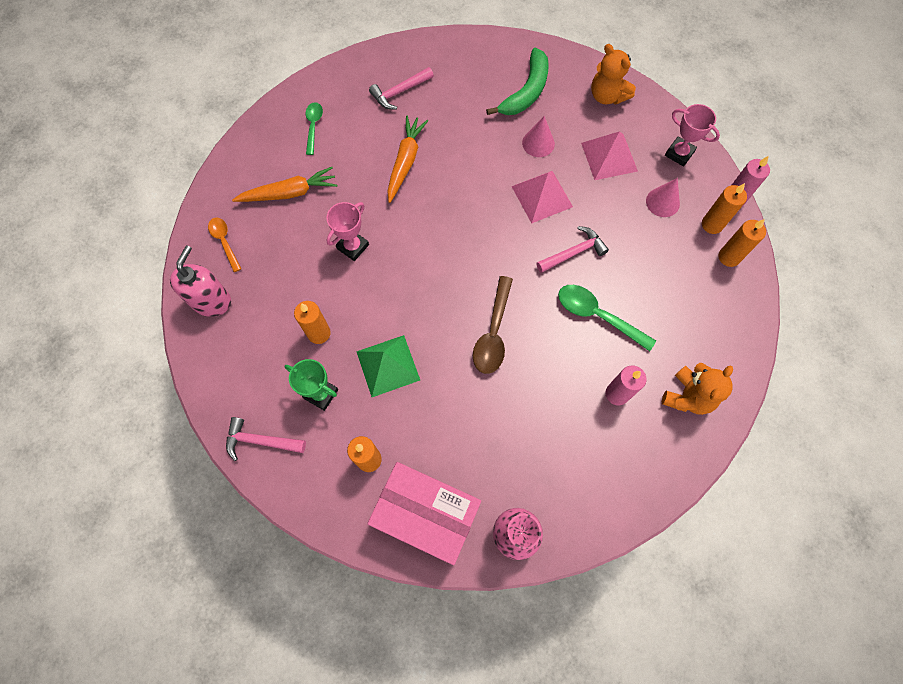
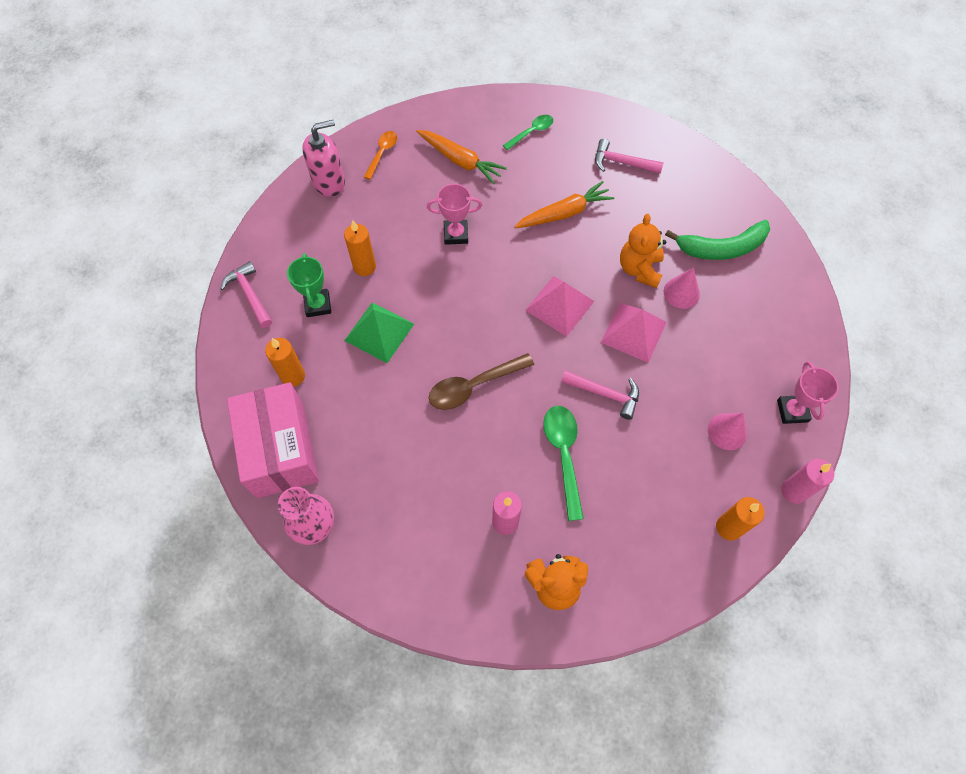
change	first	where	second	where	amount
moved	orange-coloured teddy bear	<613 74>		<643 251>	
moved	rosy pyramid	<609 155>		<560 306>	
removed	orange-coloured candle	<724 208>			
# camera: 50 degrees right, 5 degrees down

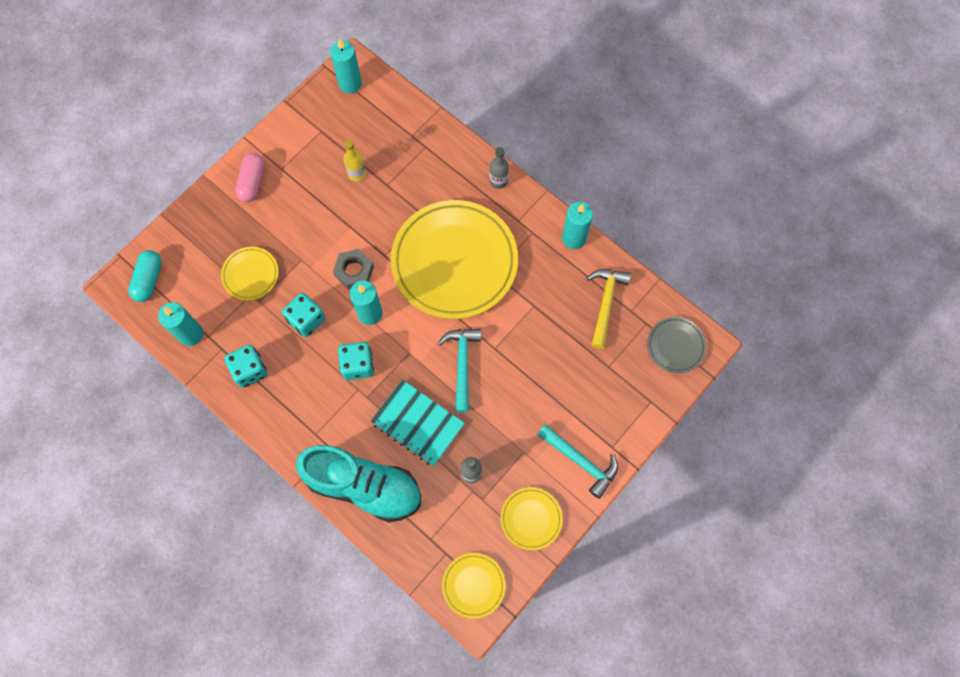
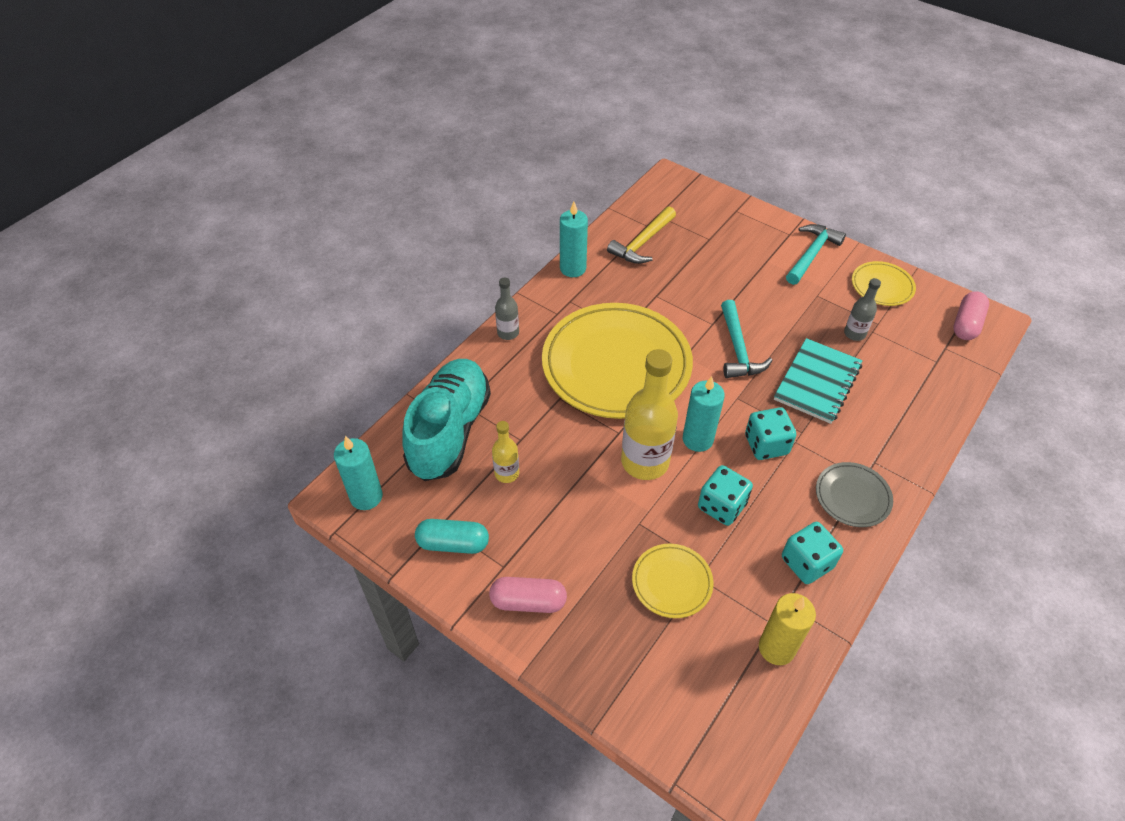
change	first	where	second	where	amount
replaced	grey nut	<353 269>	bright yellow drink bottle	<649 414>	
moved	aqua pill shape	<145 276>		<452 536>	
turned	bright yellow carpenter's hammer	<609 309>		<641 235>	60 degrees counterclockwise
recoloured	aqua candle	<180 324>	bright yellow candle	<787 629>	
moved	grey plate	<676 345>		<854 494>	
turned	aqua carpenter's hammer	<459 371>		<747 339>	90 degrees counterclockwise
moved	aqua shoe	<358 483>		<446 420>	
replaced	bright yellow plate	<474 586>	rosy pill shape	<971 315>	
# camera: 95 degrees left, 20 degrees down

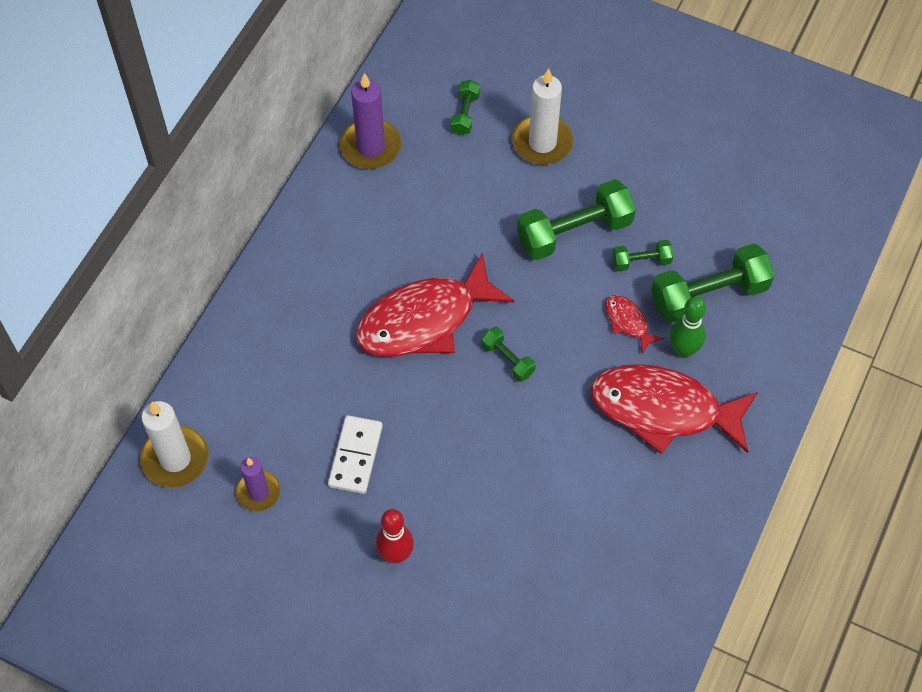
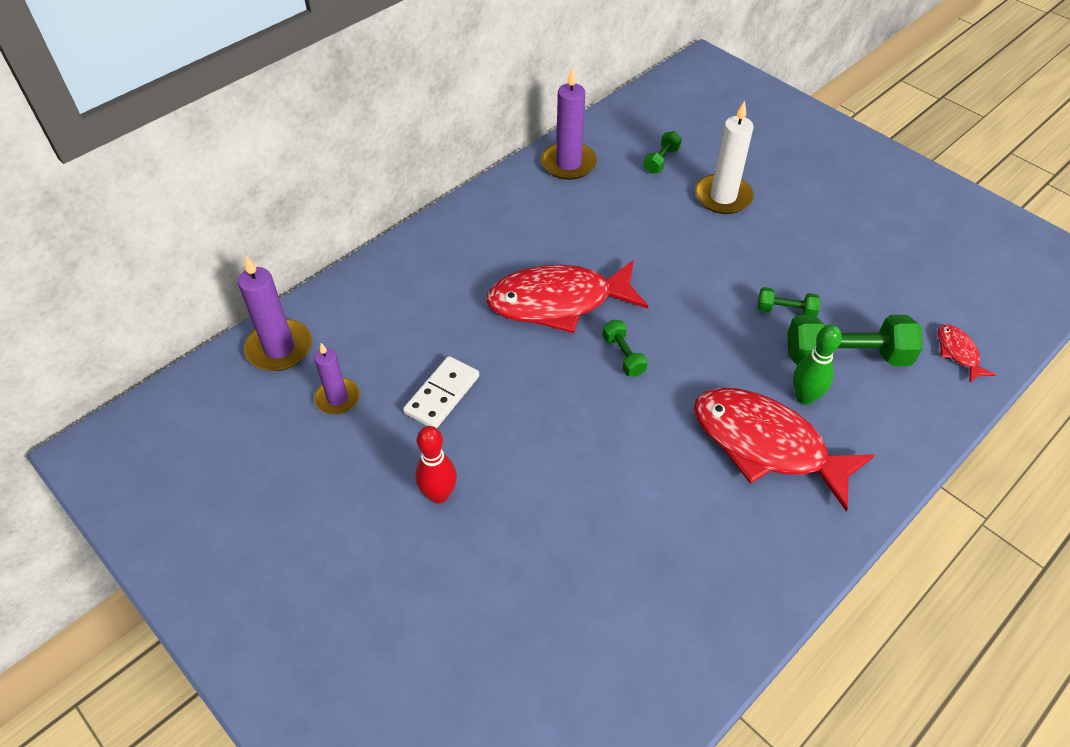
change	first	where	second	where	amount
removed	leaf-green free weight	<576 219>			
moved	crimson fish figure	<634 324>		<967 353>	
recoloured	white candle	<174 444>	violet candle	<275 313>	
# camera: 20 degrees right, 10 degrees down

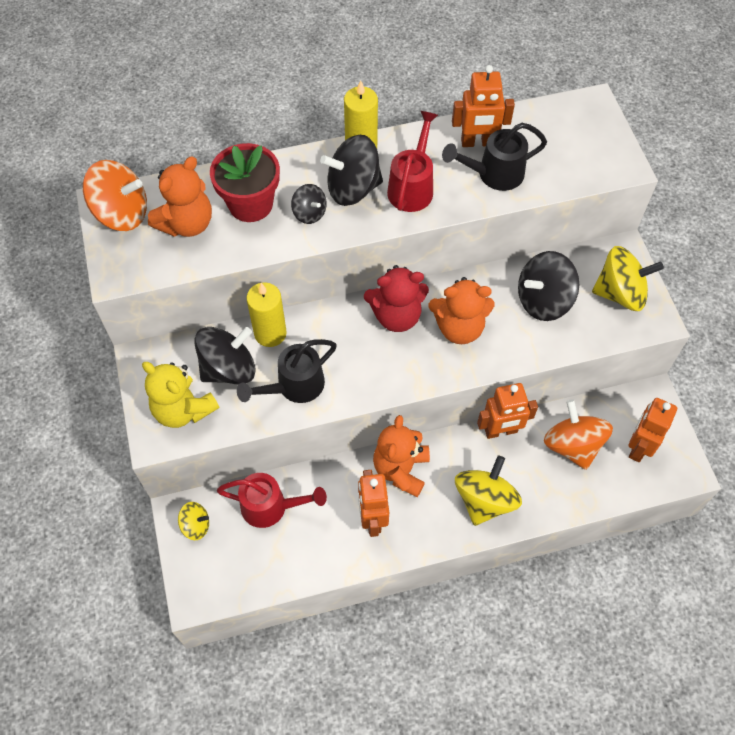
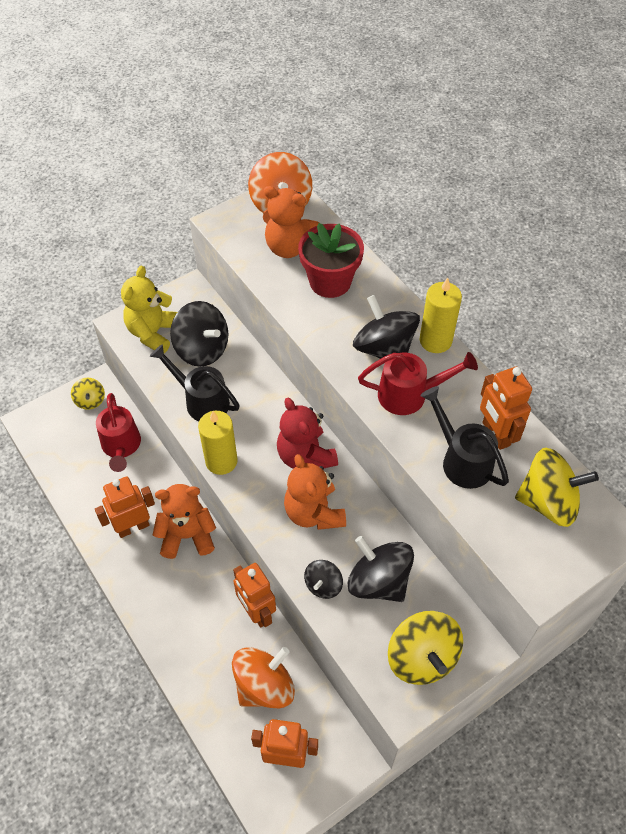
change	first	where	second	where	amount
moved	jet-black toy top	<309 204>		<323 579>	
moved	bright yellow candle	<266 314>		<218 443>	
moved	bright yellow toy top	<488 490>		<557 487>	
# camera: 70 degrees right, 5 degrees down

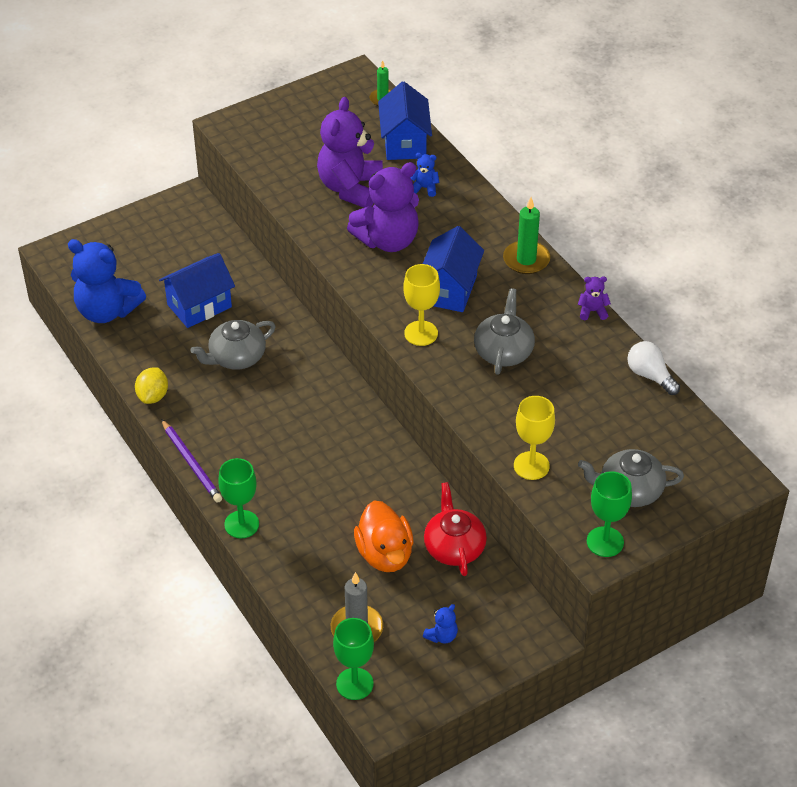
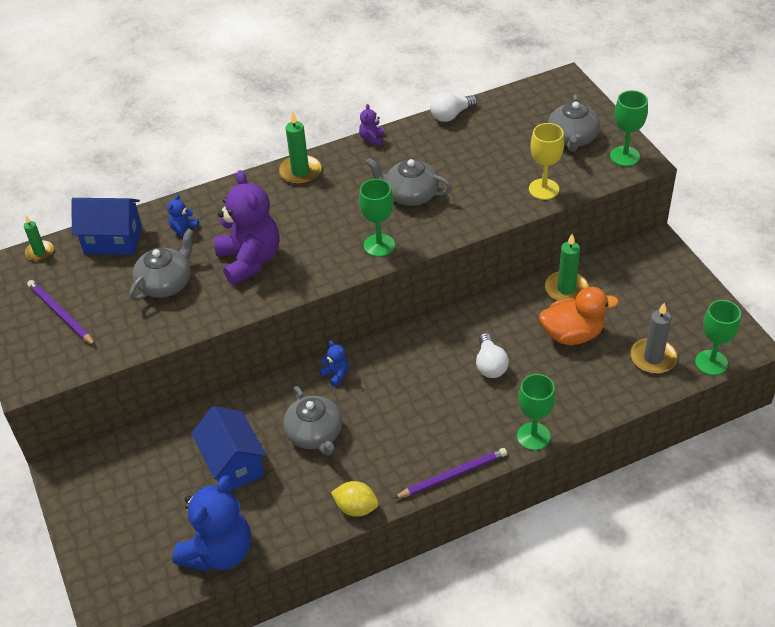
change	first	where	second	where	amount
replaced	violet teddy bear	<350 152>	grey teapot	<161 264>	
removed	cobalt cottage	<453 269>			
recoloured	bright yellow goblet	<421 305>	leaf-green goblet	<377 218>	
replaced	crimson teapot	<455 529>	leaf-green candle	<567 267>	
moved	cobalt teddy bear	<440 624>		<334 364>	
added			violet pencil	<61 313>	
added			white light bulb	<492 355>	
# camera: 80 degrees left, 0 degrees up

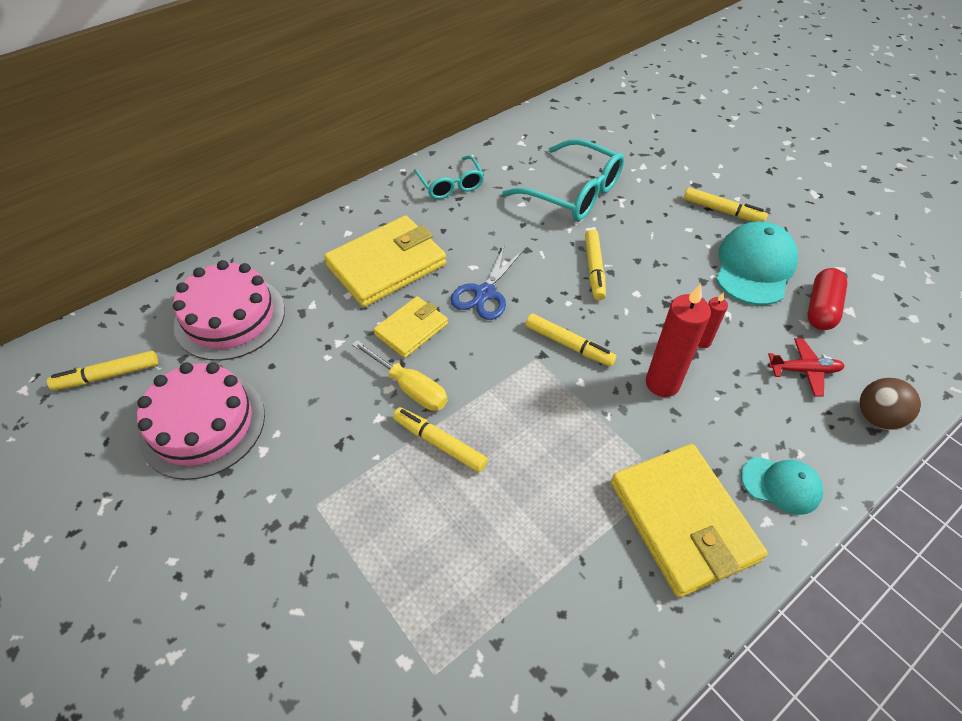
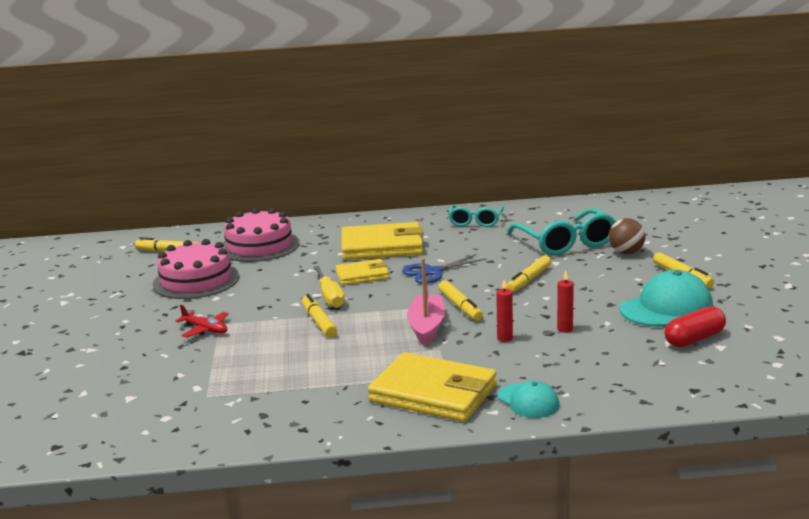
change	first	where	second	where	amount
resized	crimson candle	<678 340>		<504 311>	x0.53
moved	crimson toy plane	<806 367>		<202 321>	
moved	dark brown play ball	<890 404>		<627 236>	
turned	bright yellow wallet	<689 521>		<432 387>	75 degrees counterclockwise
added			rosy toy boat	<426 302>	
# camera: 35 degrees right, 30 degrees down

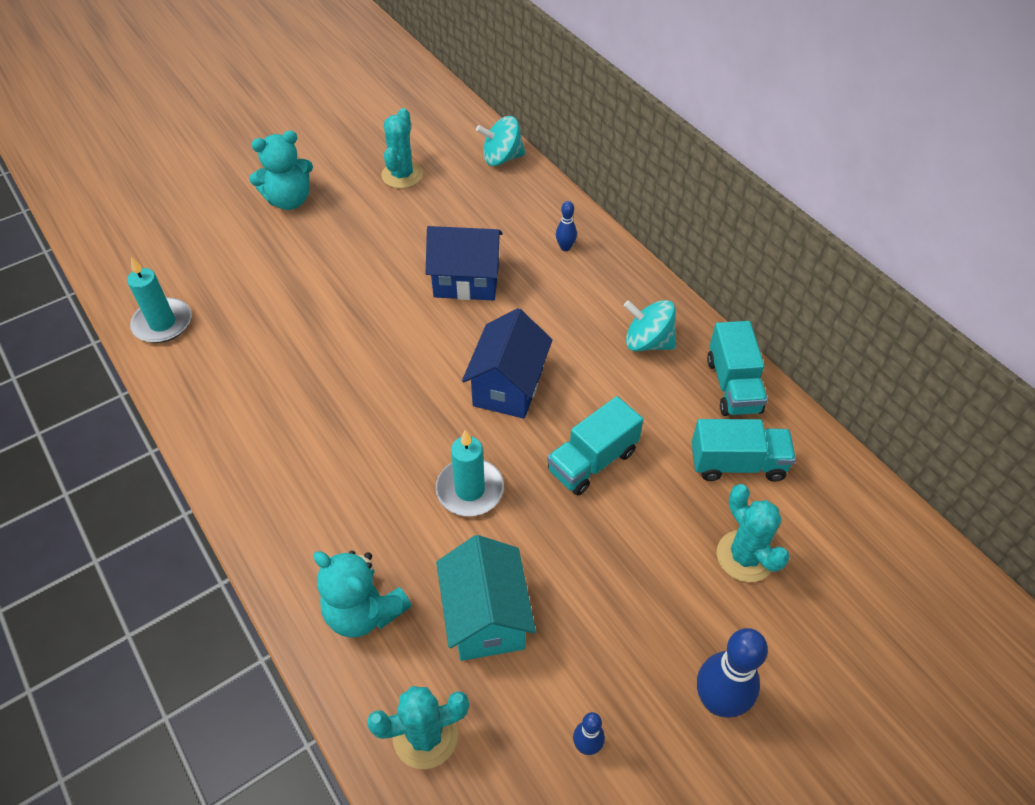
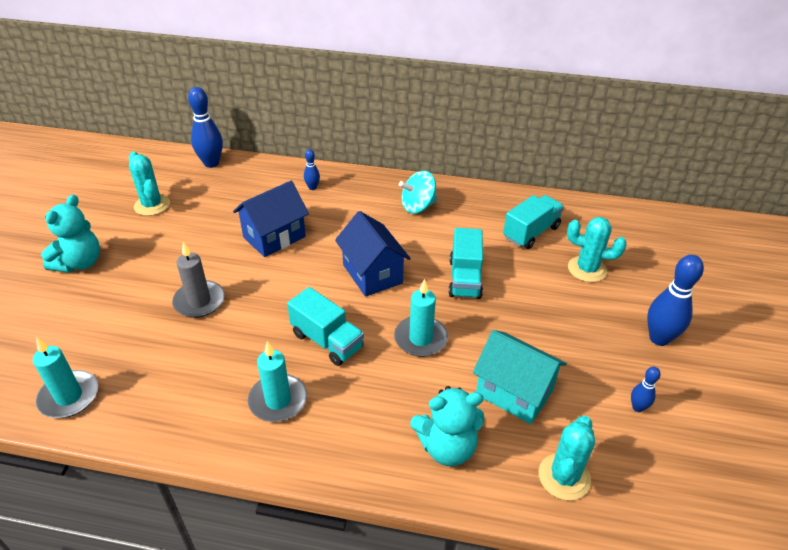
change	first	where	second	where	amount
replaced	aqua toy top	<501 141>	cobalt bowling pin	<205 127>	
moved	aqua truck	<737 368>		<325 326>	
added			grey candle	<198 280>	
added			aqua candle	<277 381>	
# camera: 45 degrees left, 10 degrees down

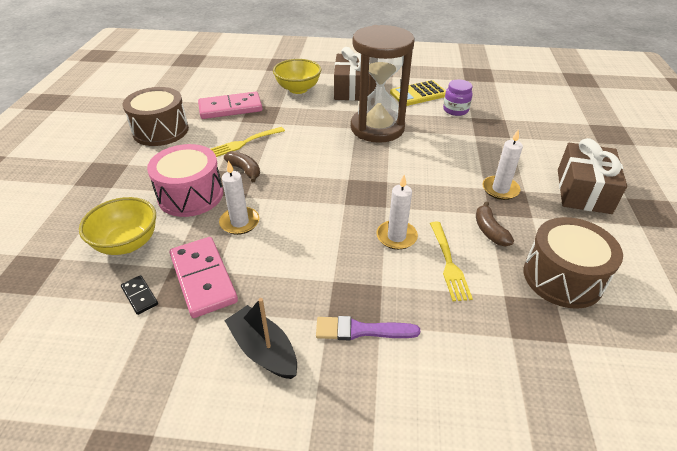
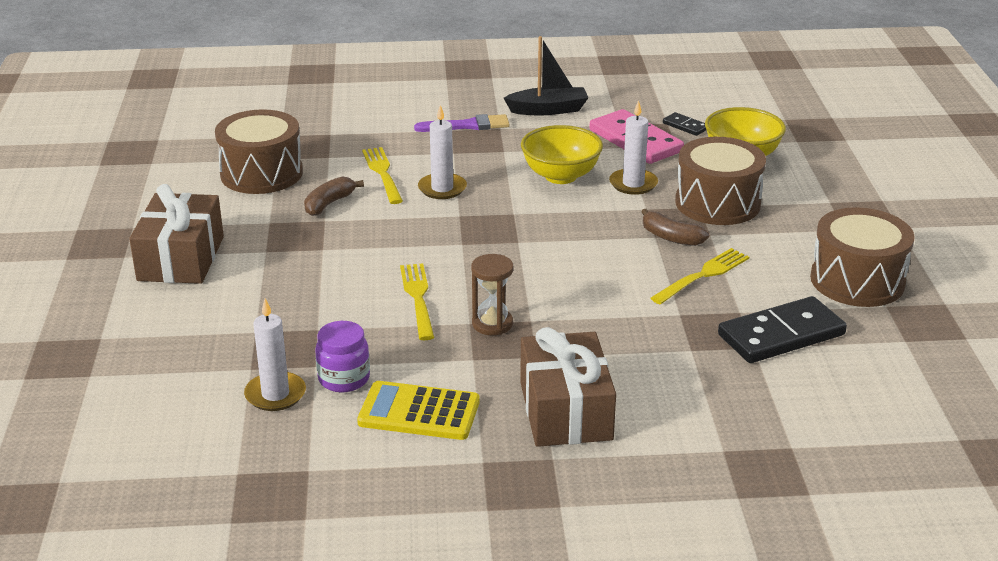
change	first	where	second	where	amount
resized	dark brown sand timer	<383 84>		<492 294>	x0.42
moved	bright yellow bowl	<297 76>		<562 154>	
turned	bright yellow calculator	<418 93>		<418 410>	135 degrees counterclockwise
recoloured	rosy domino piece	<230 105>	jet-black domino piece	<782 329>	
moved	white candle	<502 164>		<275 355>	
recoloured	rosy drum	<185 180>	dark brown drum	<720 181>	
turned	dark brown banana fruit	<495 224>		<334 196>	120 degrees counterclockwise
turned	jet-black toy boat	<260 338>		<546 75>	45 degrees counterclockwise
added			bright yellow fork	<417 301>	
# camera: 170 degrees right, 10 degrees down

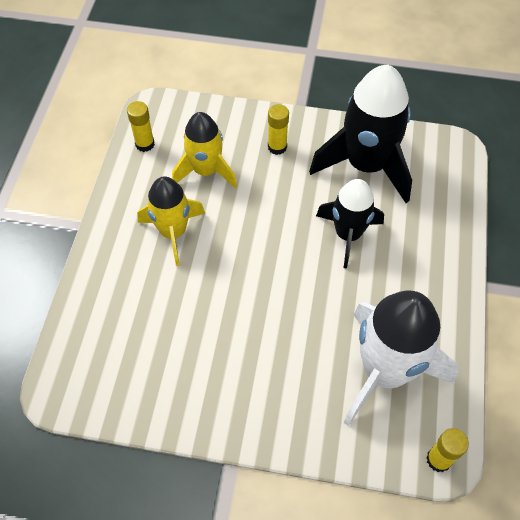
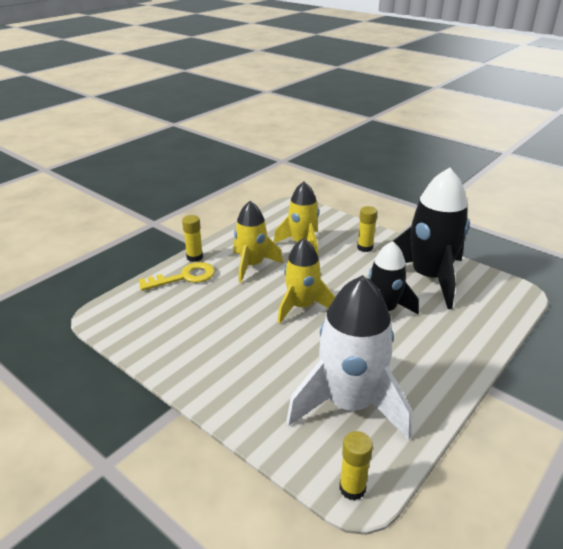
change	first	where	second	where	amount
moved	bright yellow glue	<141 126>		<192 238>	
added			bright yellow toy rocket	<306 281>	
added			bright yellow door key	<176 276>	
# camera: 30 degrees right, 25 degrees down

